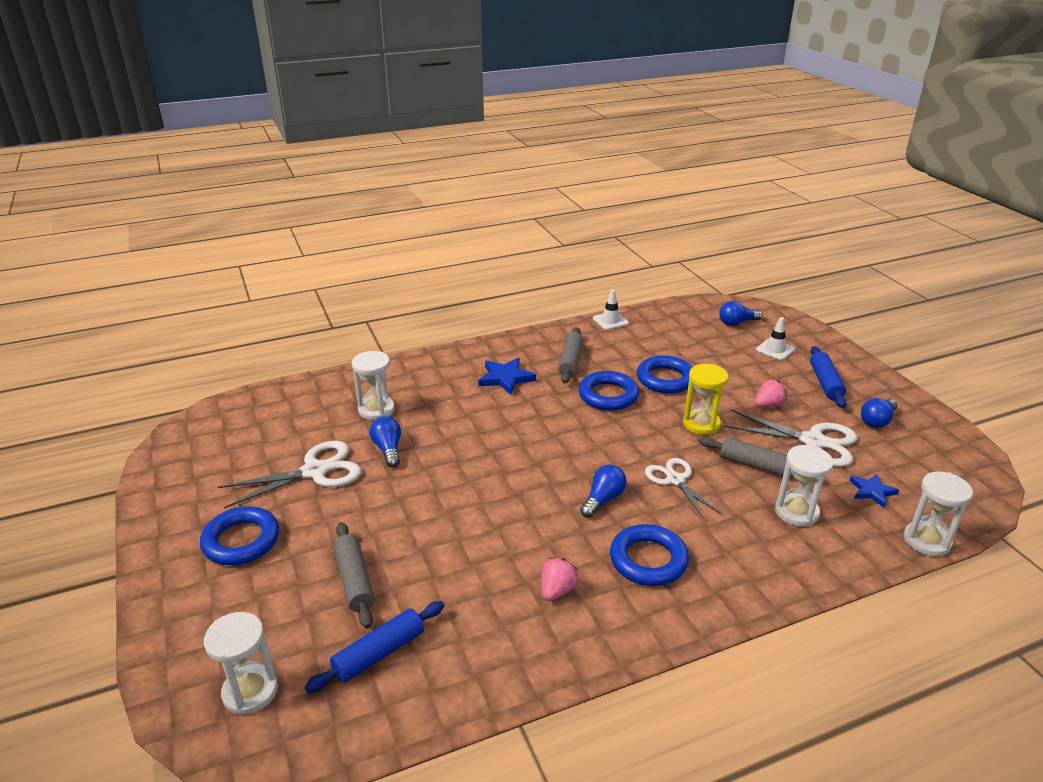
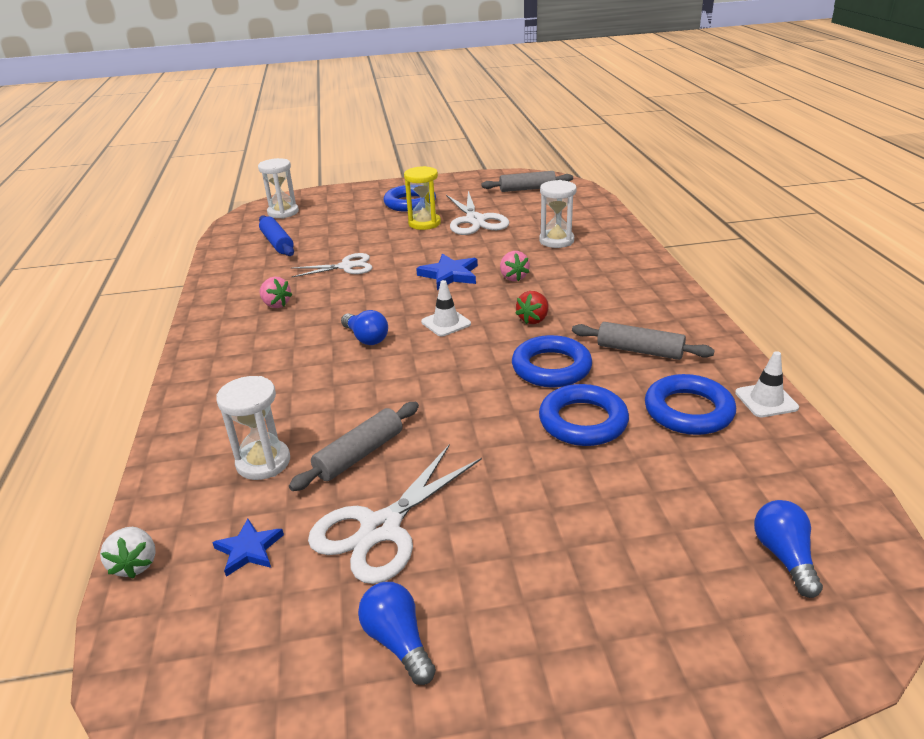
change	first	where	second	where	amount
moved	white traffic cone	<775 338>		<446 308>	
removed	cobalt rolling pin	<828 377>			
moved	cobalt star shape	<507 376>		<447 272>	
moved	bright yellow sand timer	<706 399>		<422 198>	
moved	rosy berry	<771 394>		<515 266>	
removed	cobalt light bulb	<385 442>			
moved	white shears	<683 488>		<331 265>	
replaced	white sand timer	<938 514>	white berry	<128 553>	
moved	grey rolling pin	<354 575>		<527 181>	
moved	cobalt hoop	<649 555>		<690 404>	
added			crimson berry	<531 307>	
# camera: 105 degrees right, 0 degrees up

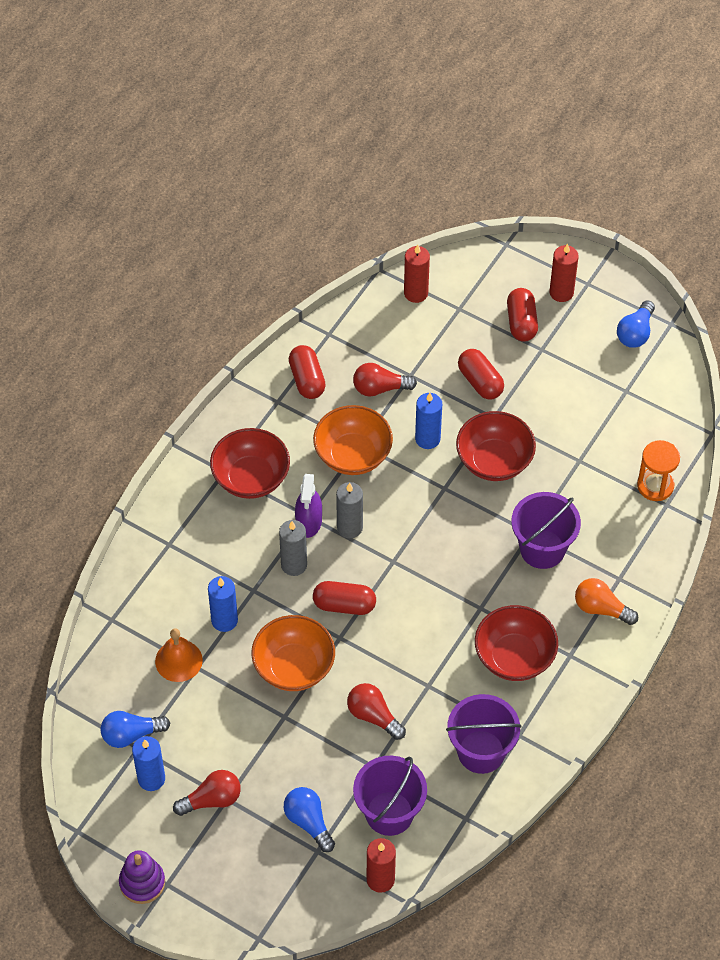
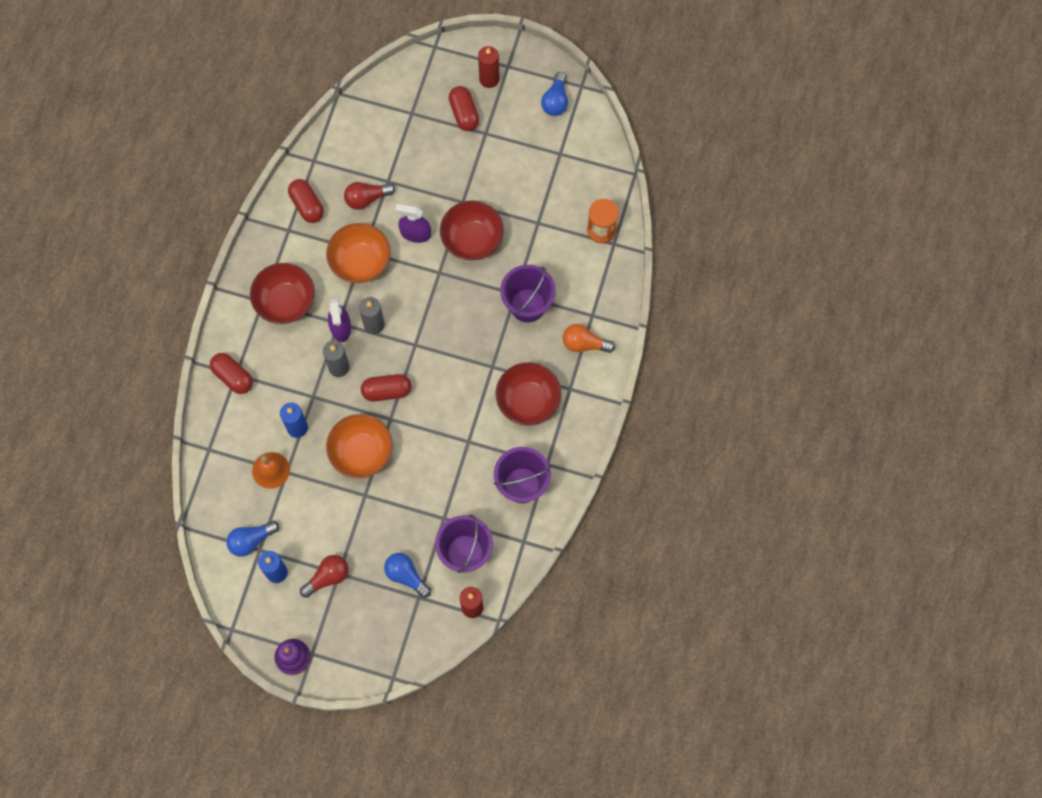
change	first	where	second	where	amount
removed	crimson candle	<417 273>			
moved	crimson pill shape	<481 374>		<231 373>	
replaced	cobalt candle	<428 421>	violet spray bottle	<413 223>	
removed	crimson light bulb	<376 711>			
# camera: 15 degrees left, 15 degrees up

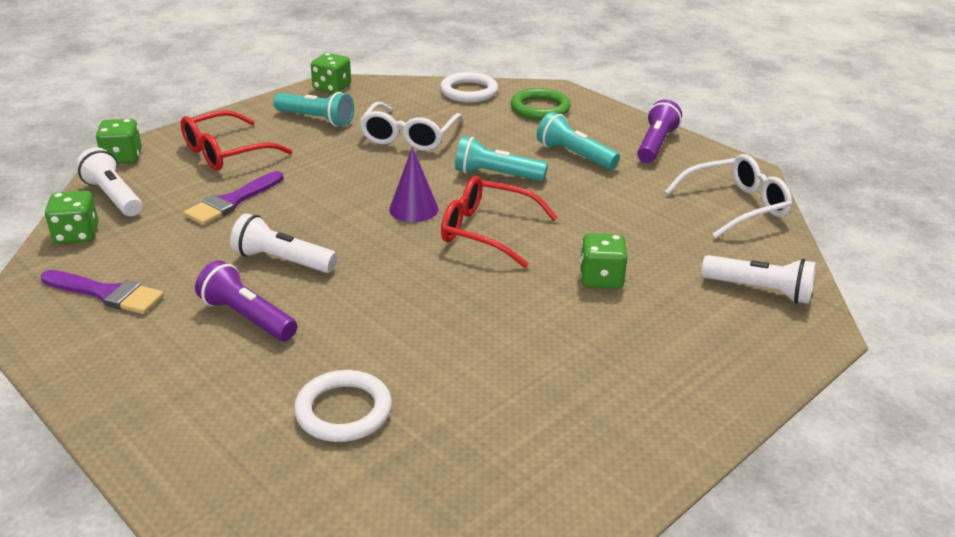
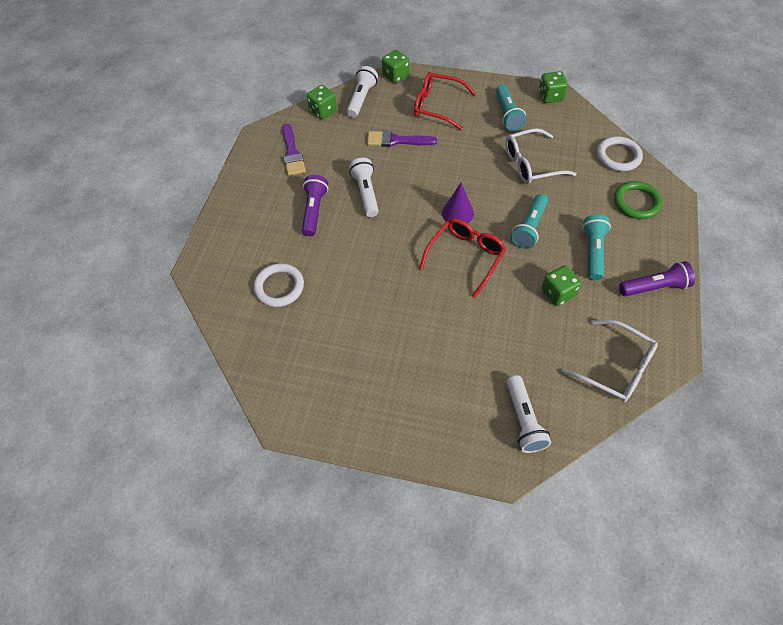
change	first	where	second	where	amount
turned	aqua flashlight	<501 158>		<529 221>	135 degrees counterclockwise
turned	crimson eyeglasses	<499 222>		<462 258>	45 degrees clockwise
moved	leaf-green die	<603 261>		<561 285>	
# camera: 60 degrees right, 25 degrees up

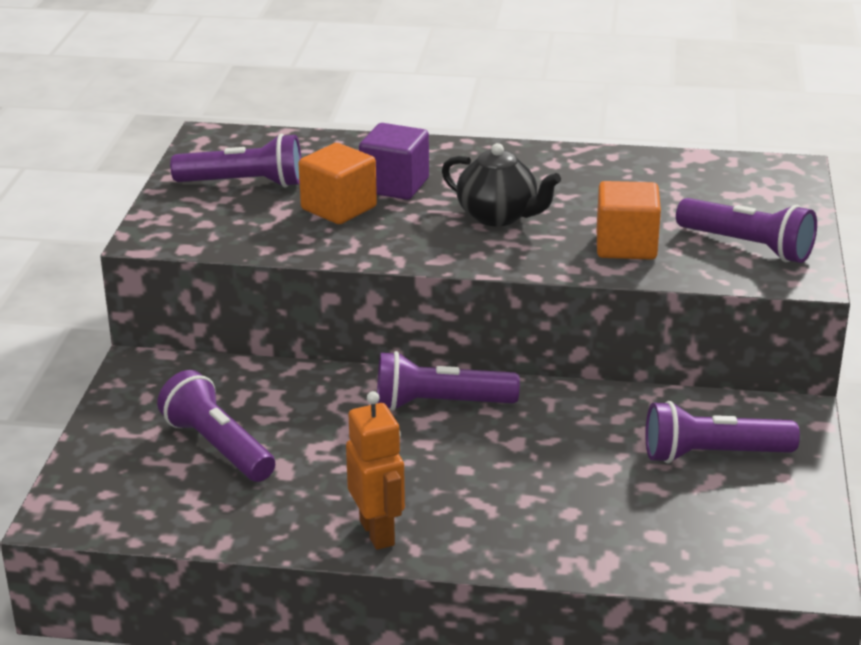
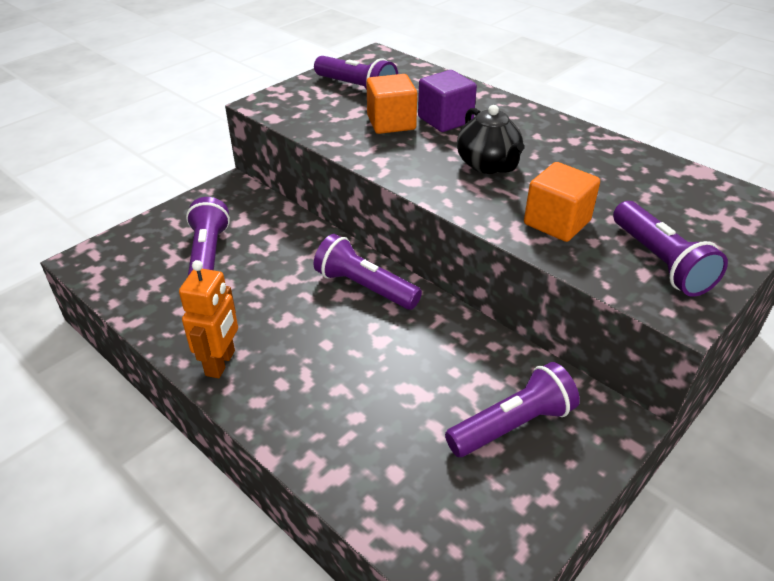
change	first	where	second	where	amount
turned	violet flashlight	<722 432>		<512 409>	120 degrees clockwise
# camera: 35 degrees right, 10 degrees up

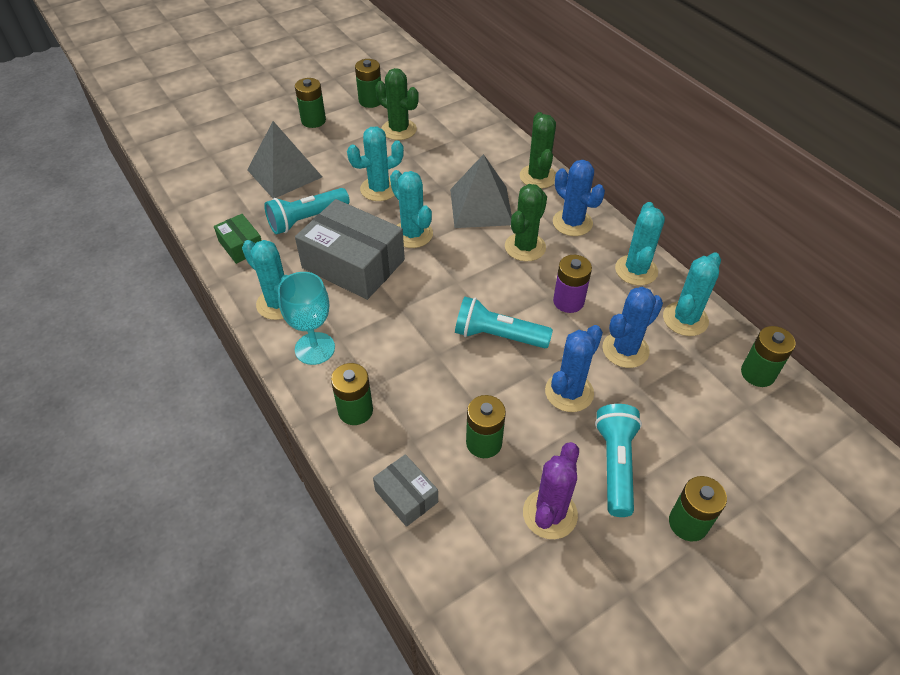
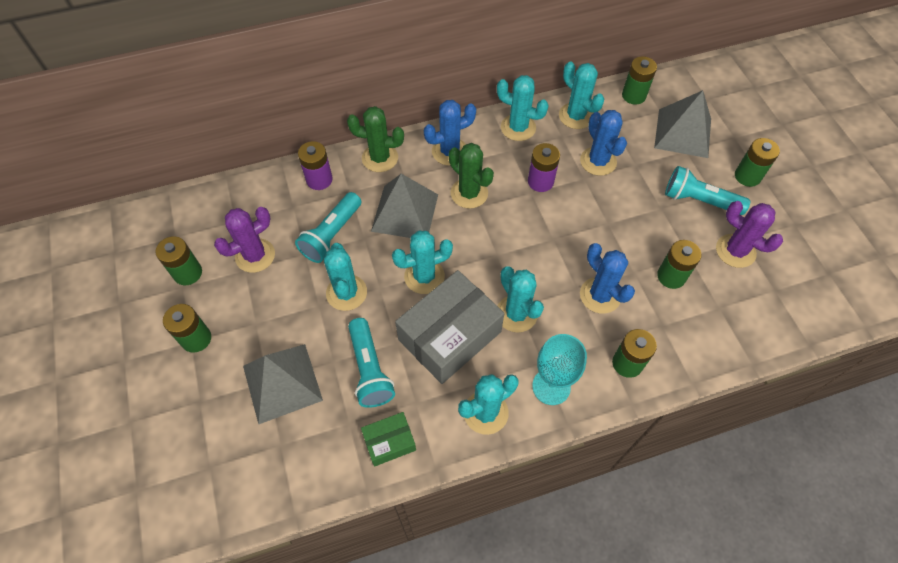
change	first	where	second	where	amount
recoloured	leaf-green saguaro cactus	<397 104>	violet saguaro cactus	<244 240>	
moved	aqua flashlight	<504 322>		<328 227>	
moved	cobalt saguaro cactus	<574 368>		<607 278>	
removed	grey package	<405 490>			
added			grey pyramid	<682 124>	
added			violet power cell	<315 165>	
added			aqua saguaro cactus	<521 299>	
# camera: 75 degrees left, 10 degrees up

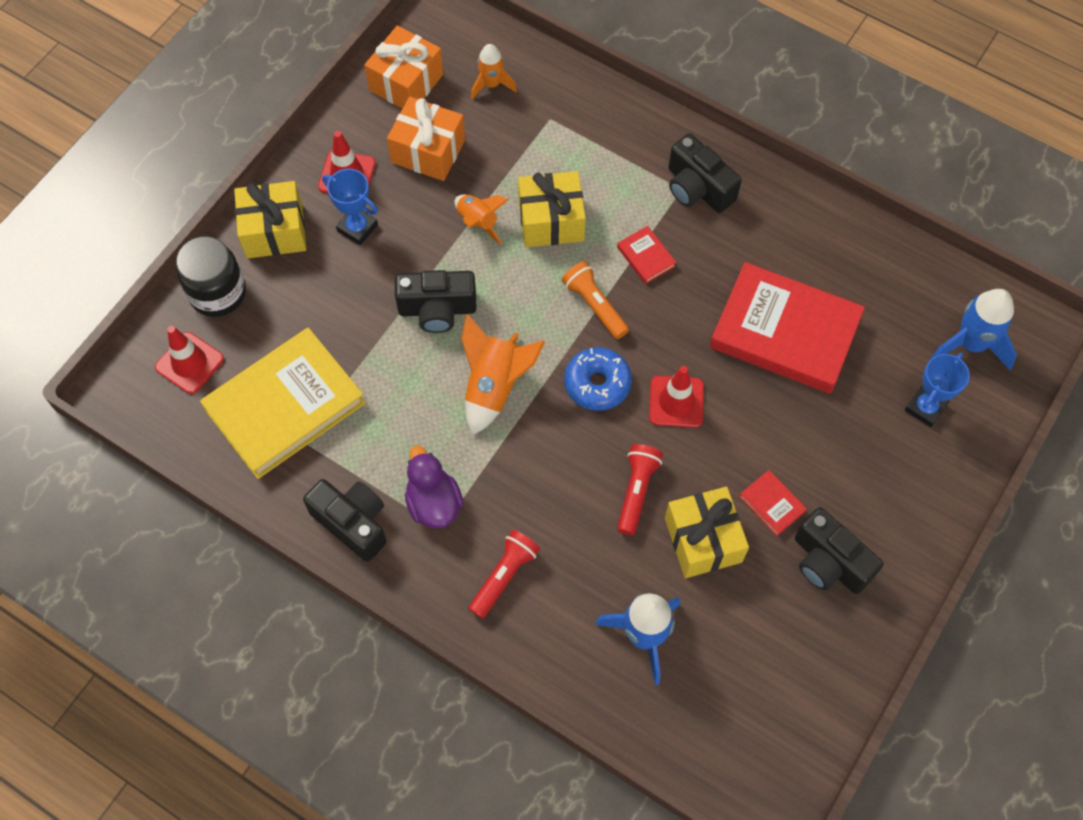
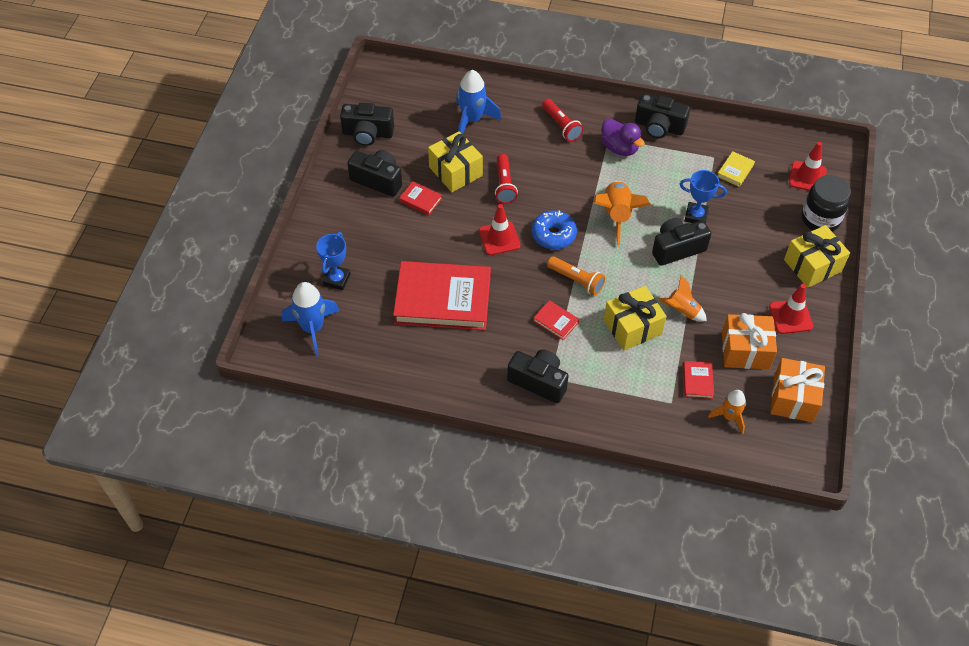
change	first	where	second	where	amount
moved	cobalt trophy	<350 207>		<703 196>	
resized	bright yellow hardback	<283 403>		<736 169>	x0.41
turned	crimson flashlight	<504 574>		<563 120>	45 degrees counterclockwise
added			jet-black camera	<367 124>	
added			crimson hardback	<698 380>	
# camera: 160 degrees right, 10 degrees down

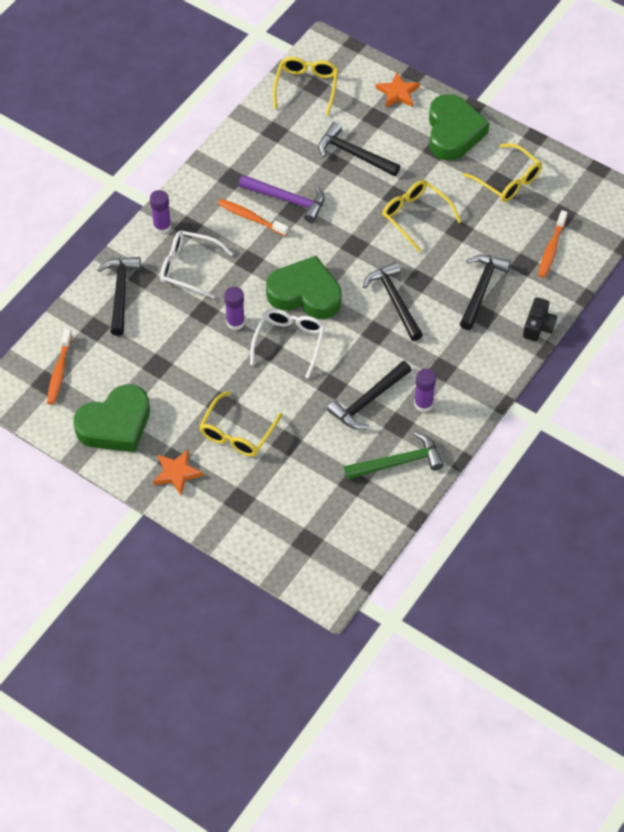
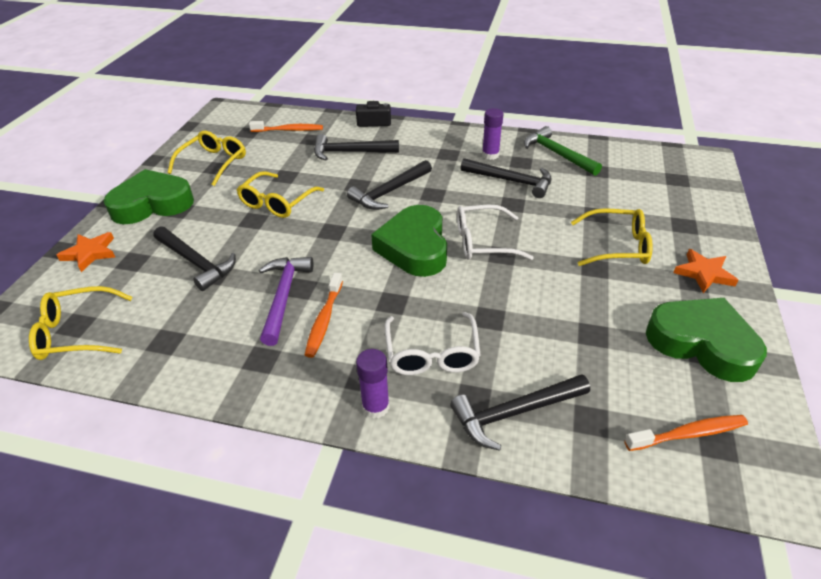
change	first	where	second	where	amount
turned	jet-black carpenter's hammer	<359 149>		<194 258>	60 degrees counterclockwise
removed	violet glue	<234 308>			
# camera: 110 degrees left, 15 degrees down

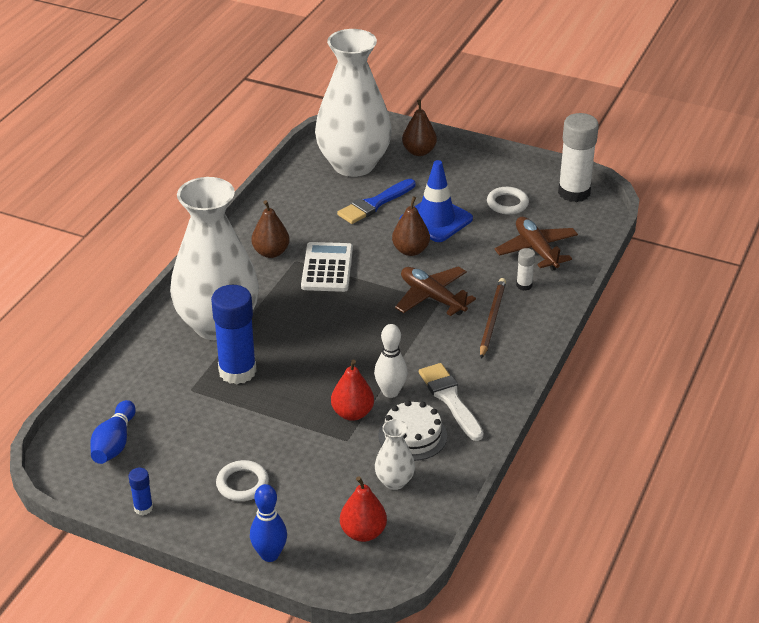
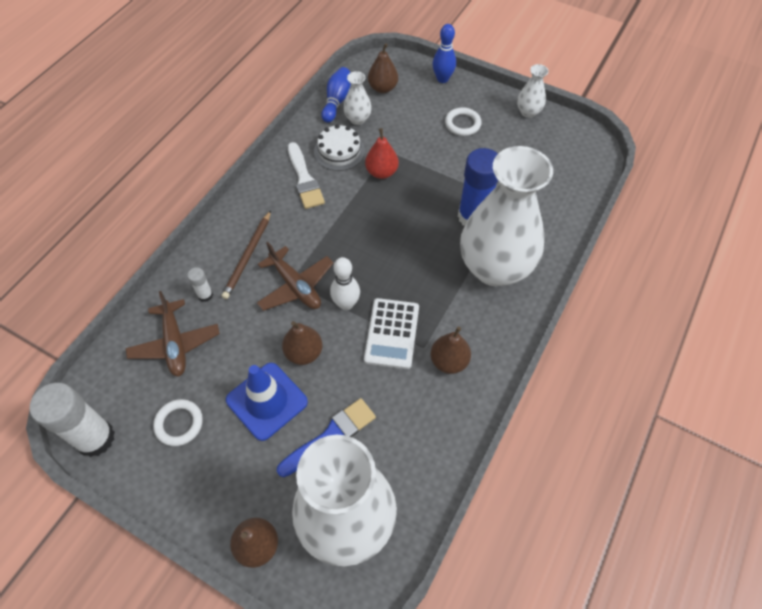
change	first	where	second	where	amount
moved	white bowling pin	<391 361>		<345 283>	
moved	cobalt bowling pin	<113 432>		<336 95>	
replaced	cobalt glue	<141 491>	white tall vase	<533 91>	
recoloured	crimson toy pear	<363 509>	dark brown toy pear	<383 68>	
# camera: 175 degrees left, 20 degrees up

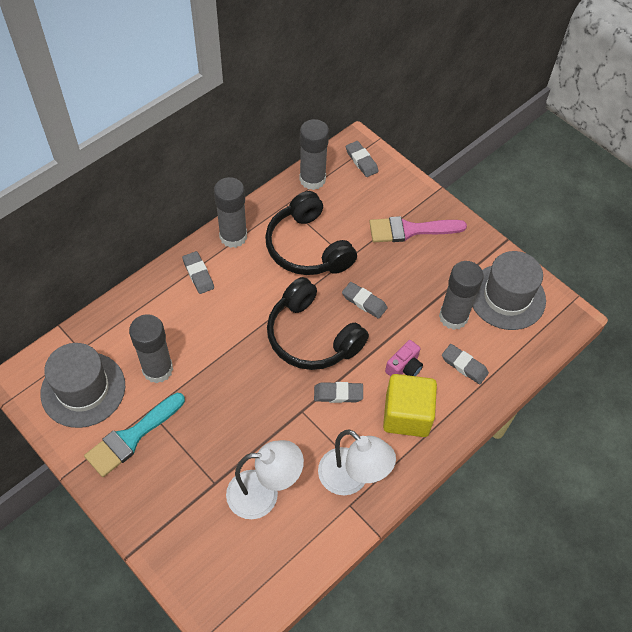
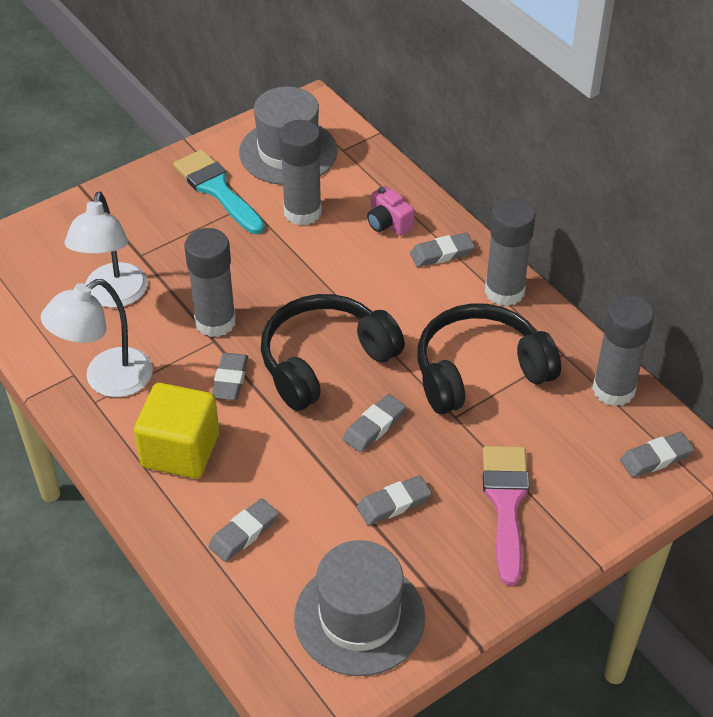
change	first	where	second	where	amount
moved	grey glue	<461 295>		<210 282>	
moved	rosy camera	<404 358>		<390 211>	
added			grey pencil eraser	<394 500>	
# camera: 100 degrees right, 10 degrees down

